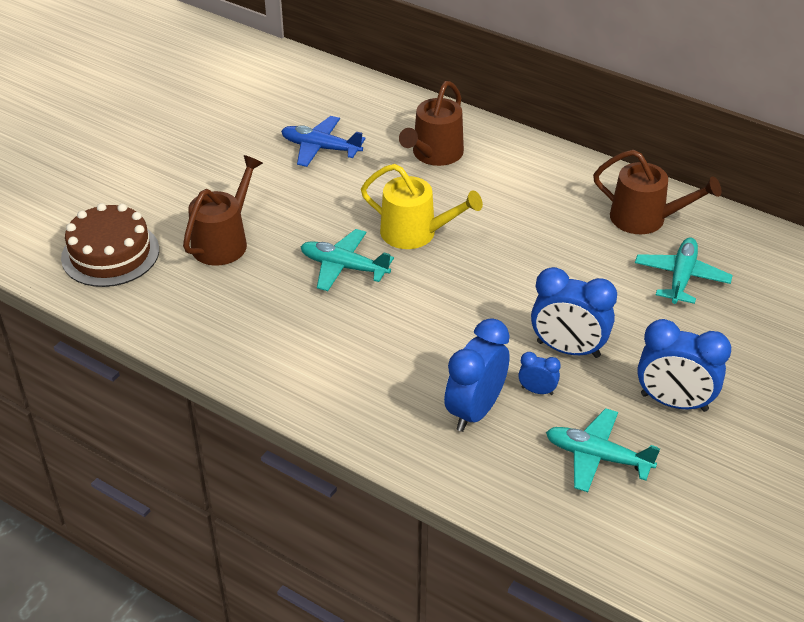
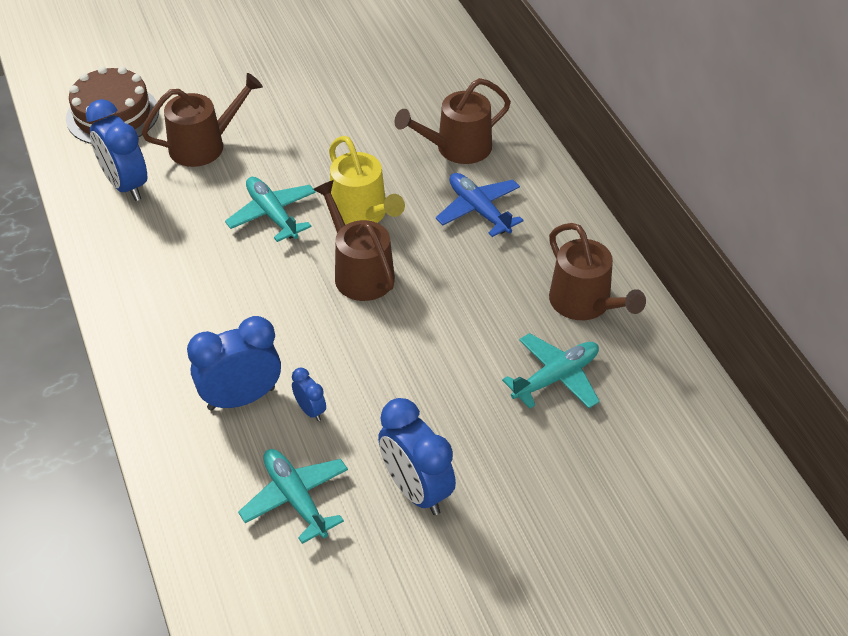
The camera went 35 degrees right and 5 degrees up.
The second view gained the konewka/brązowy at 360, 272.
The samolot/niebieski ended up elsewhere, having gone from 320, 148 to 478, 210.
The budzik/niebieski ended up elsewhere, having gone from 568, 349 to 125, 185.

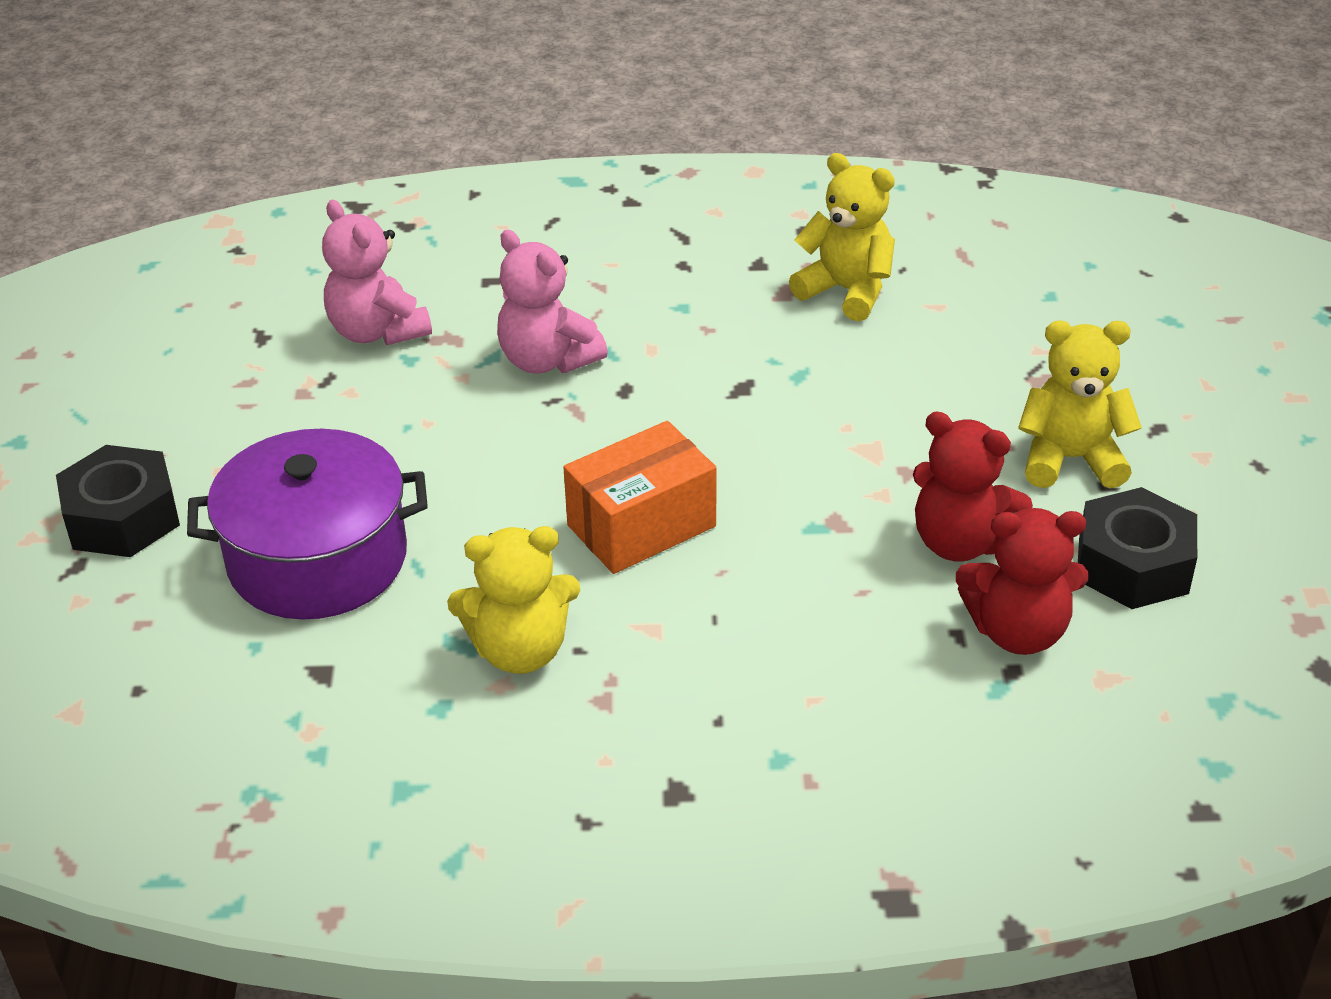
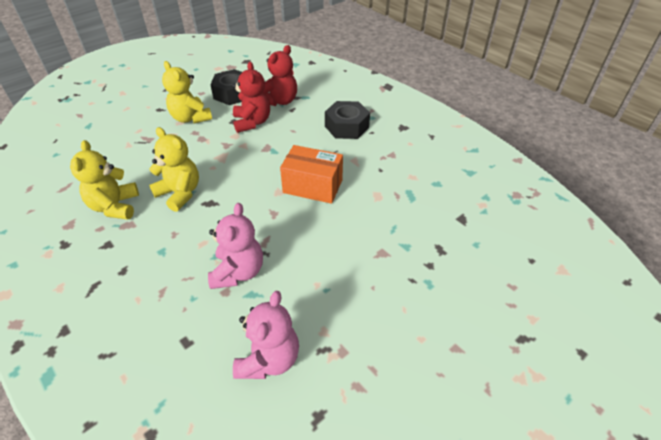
The camera went 130 degrees left and 5 degrees up.
The second view lost the garnek/fioletowy at 318, 559.
The nakrętka/czarny ended up elsewhere, having gone from 122, 518 to 347, 127.
The miś/żółty ended up elsewhere, having gone from 520, 650 to 180, 193.
The miś/czerwony at 1017, 631 ended up facing another way, 75 degrees clockwise from before.

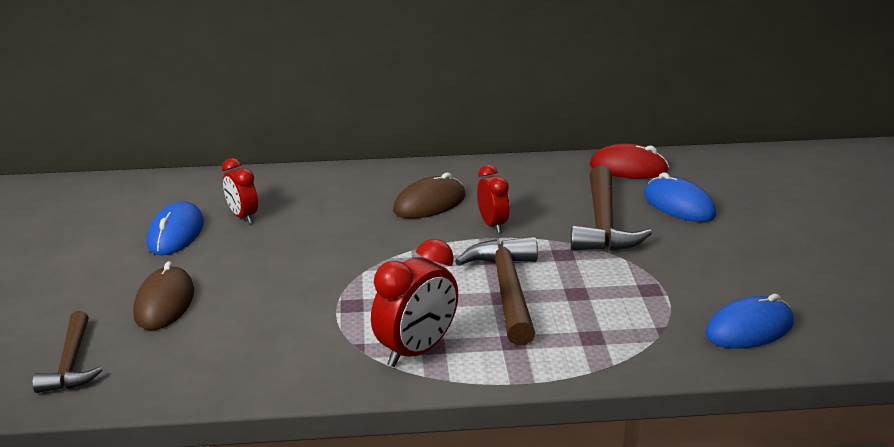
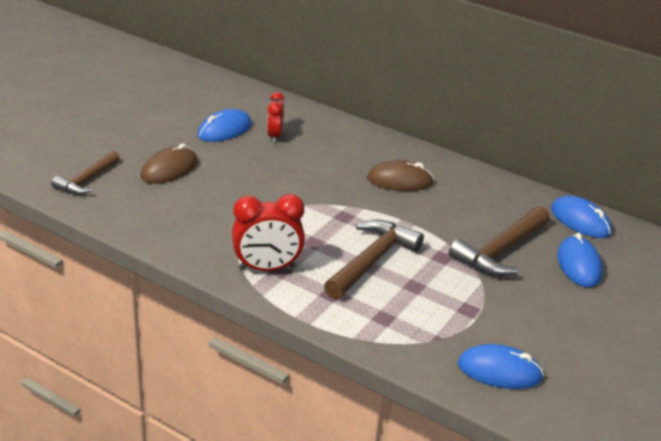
The camera went 35 degrees right and 5 degrees up.
The second view lost the budzik/czerwony at 492, 224.
What was the myszka/czerwony at 628, 168 turned into the myszka/niebieski at 580, 221.

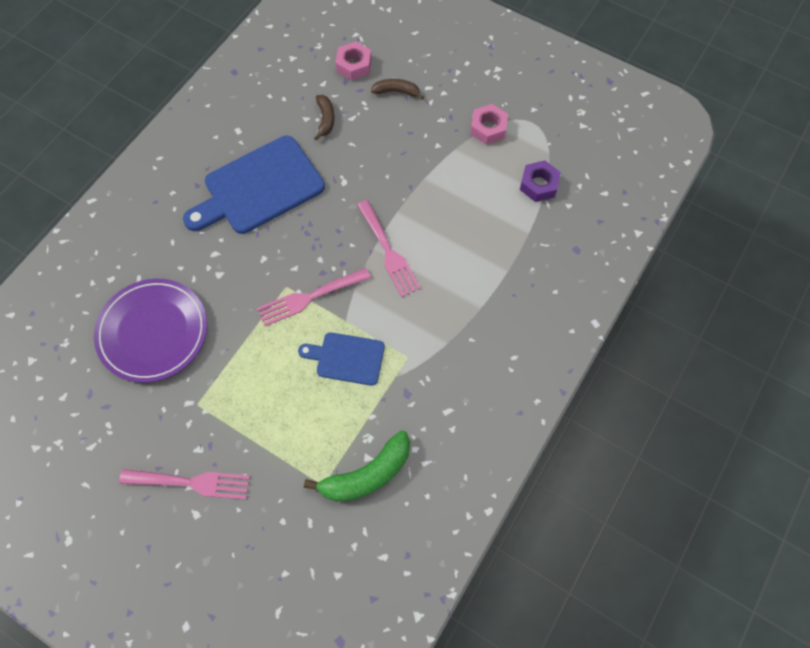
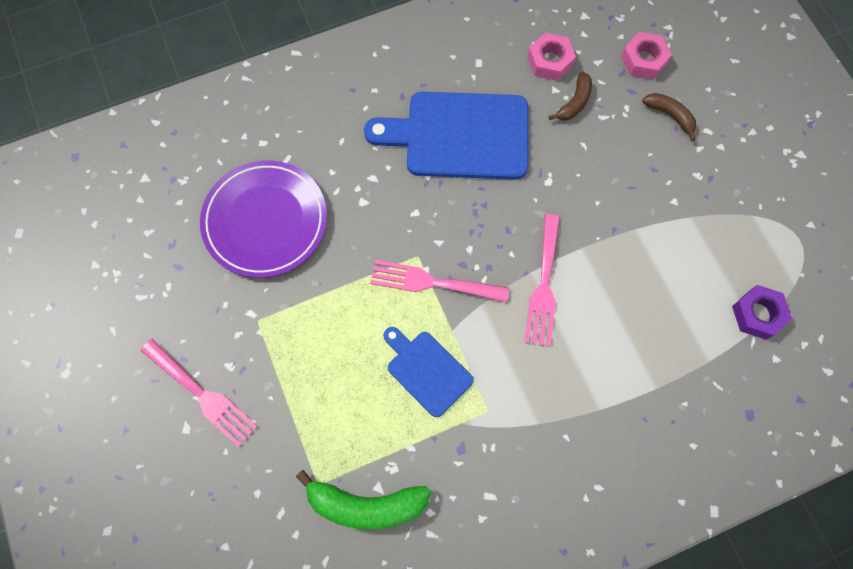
The camera went 35 degrees right and 5 degrees up.
The nakrętka/różowy ended up elsewhere, having gone from 488, 128 to 550, 61.

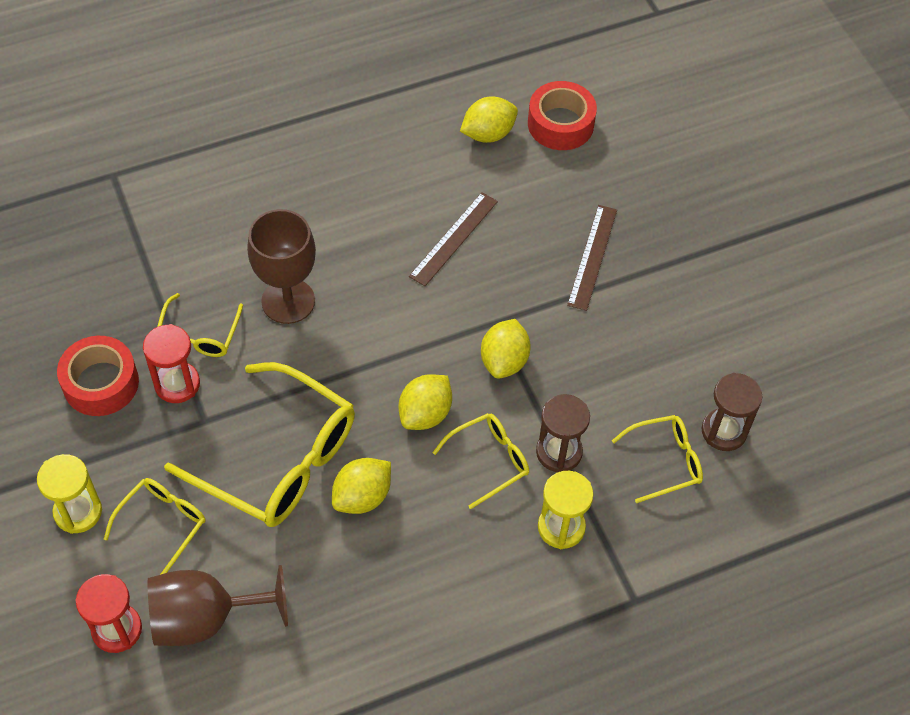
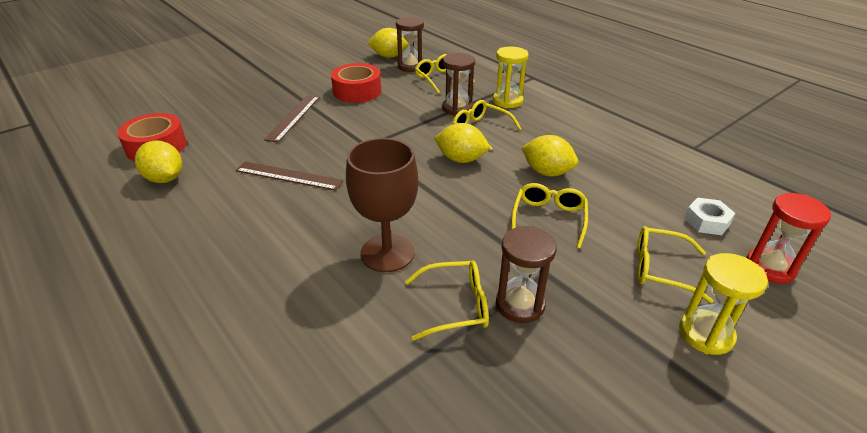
The camera went 105 degrees left and 20 degrees down.
The taśma klejąca/czerwony ended up elsewhere, having gone from 101, 383 to 357, 91.
The cytryna/żółty ended up elsewhere, having gone from 504, 361 to 389, 56.
Where the kielich/brązowy stood at 205, 618, the nakrętka/biały came to stand at 707, 221.
What was the klepsydra/czerwony at 177, 384 turned into the klepsydra/brązowy at 520, 304.
The linijka/brązowy at 592, 257 ended up facing another way, 75 degrees counterclockwise from before.
The size of the okulary/żółty at 278, 459 changed by a factor of 0.51.

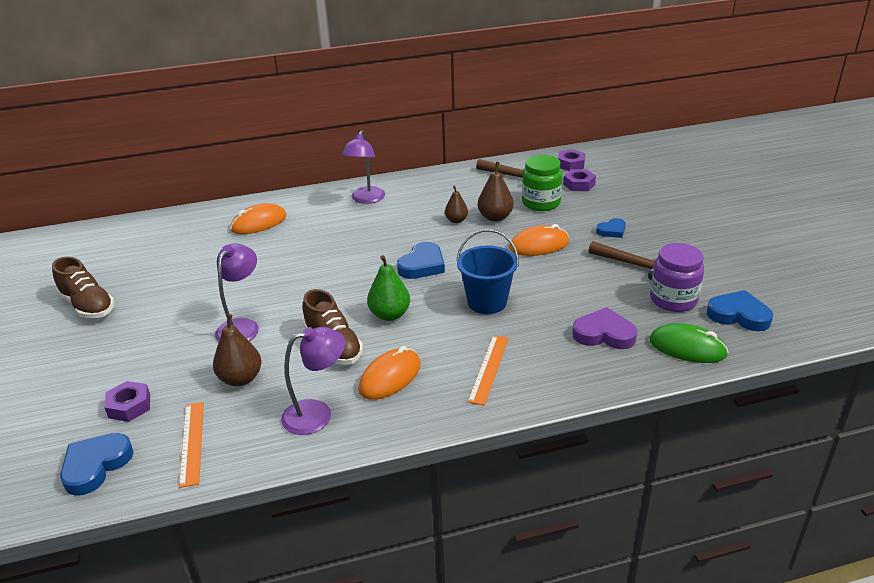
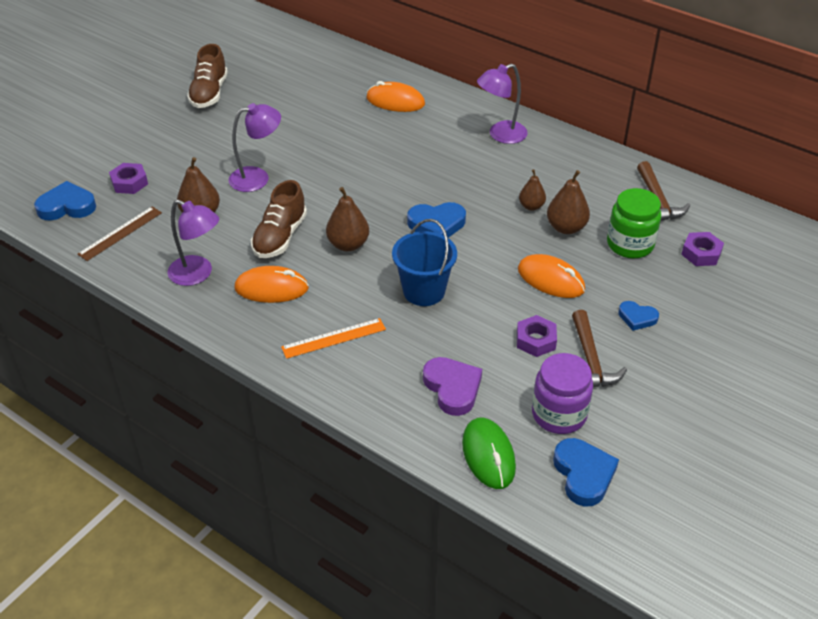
The camera went 50 degrees right and 10 degrees up.
The nakrętka/fioletowy ended up elsewhere, having gone from 571, 164 to 536, 340.
What was the linijka/pomarańczowy at 192, 442 turned into the linijka/brązowy at 120, 233.
What was the gruszka/zielony at 389, 315 turned into the gruszka/brązowy at 348, 244.

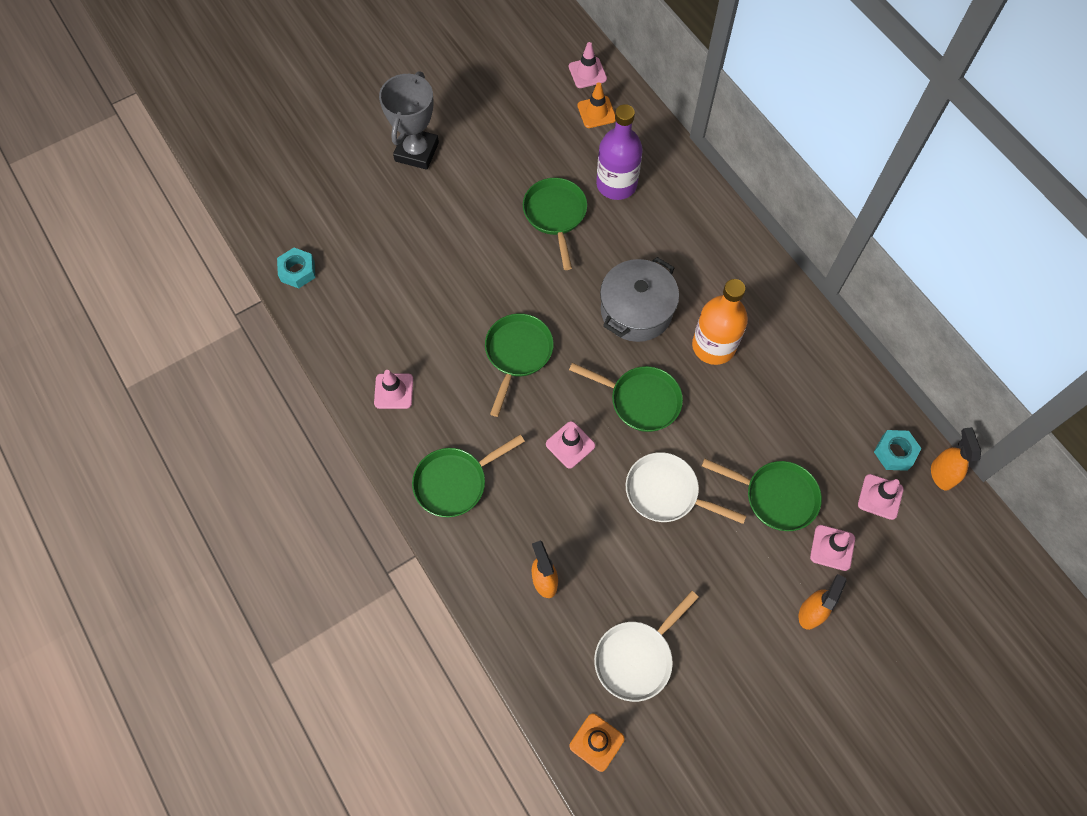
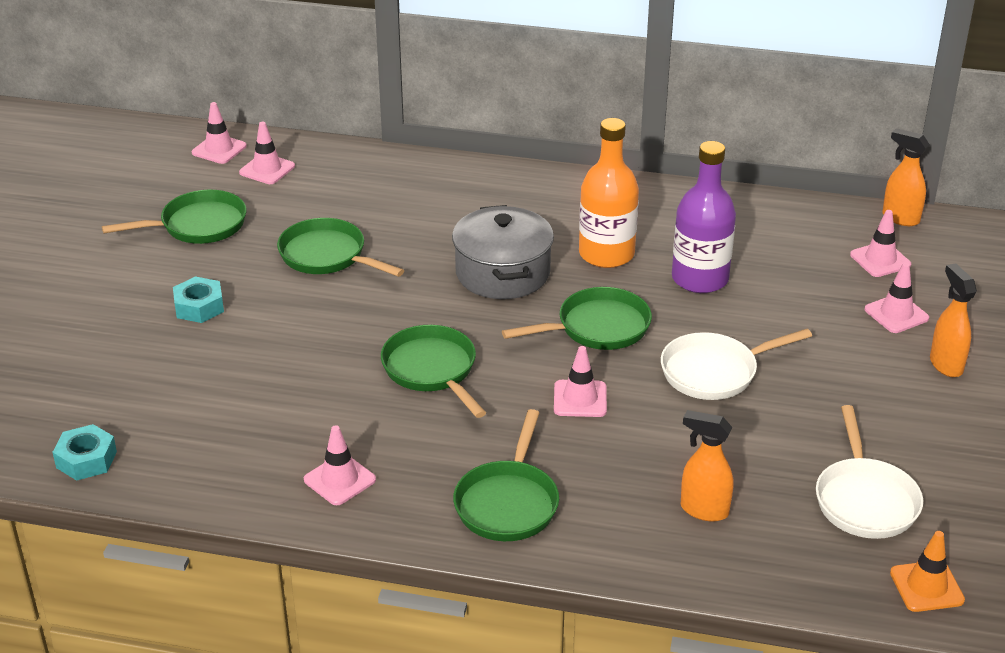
The camera went 45 degrees left and 30 degrees down.
The second view lost the puchar/szary at 416, 152.
The butelka/fioletowy ended up elsewhere, having gone from 616, 184 to 700, 279.
The patelnia/zielony ended up elsewhere, having gone from 776, 496 to 198, 225.
The nakrętka/turkusowy ended up elsewhere, having gone from 894, 452 to 199, 307.
What was the pachołek/pomarańczowy at 596, 112 turned into the pachołek/różowy at 267, 169.

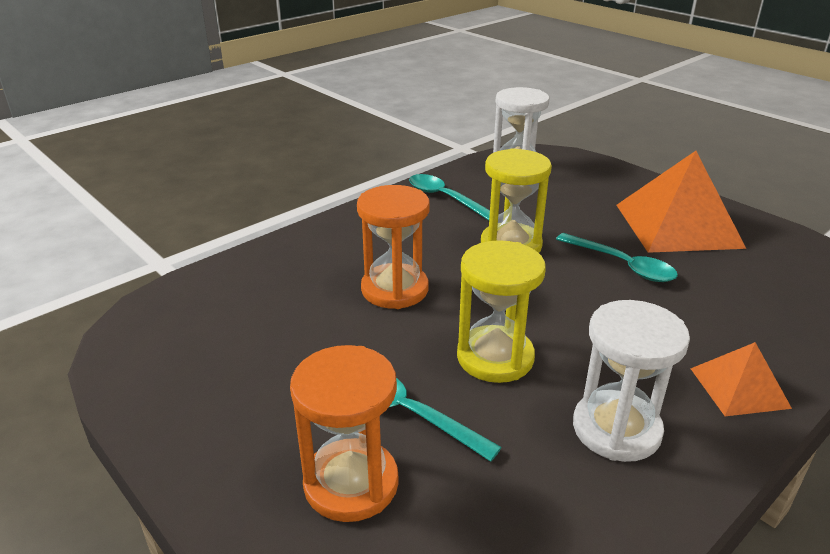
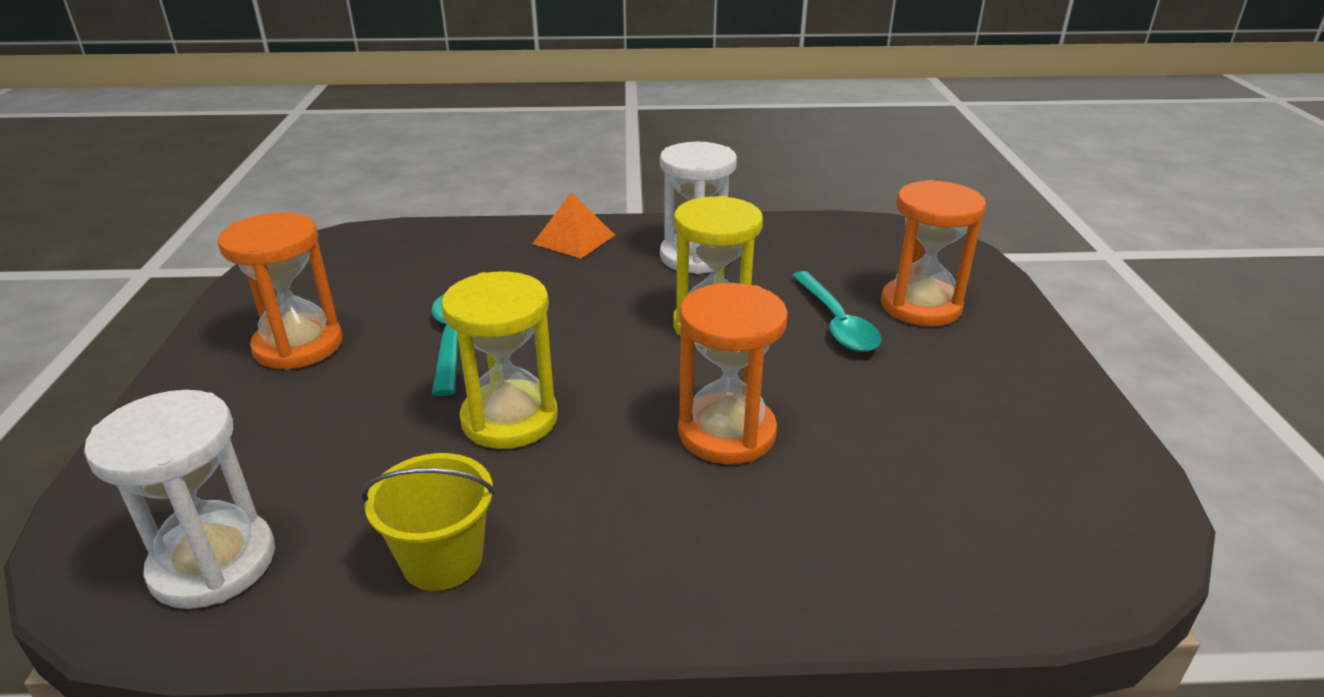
The camera went 140 degrees left and 0 degrees up.
Where the łyżka/turkusowy stood at 445, 198, the wiadro/żółty came to stand at 442, 560.
Where the piramida/pomarańczowy stood at 677, 225, the klepsydra/pomarańczowy came to stand at 298, 346.

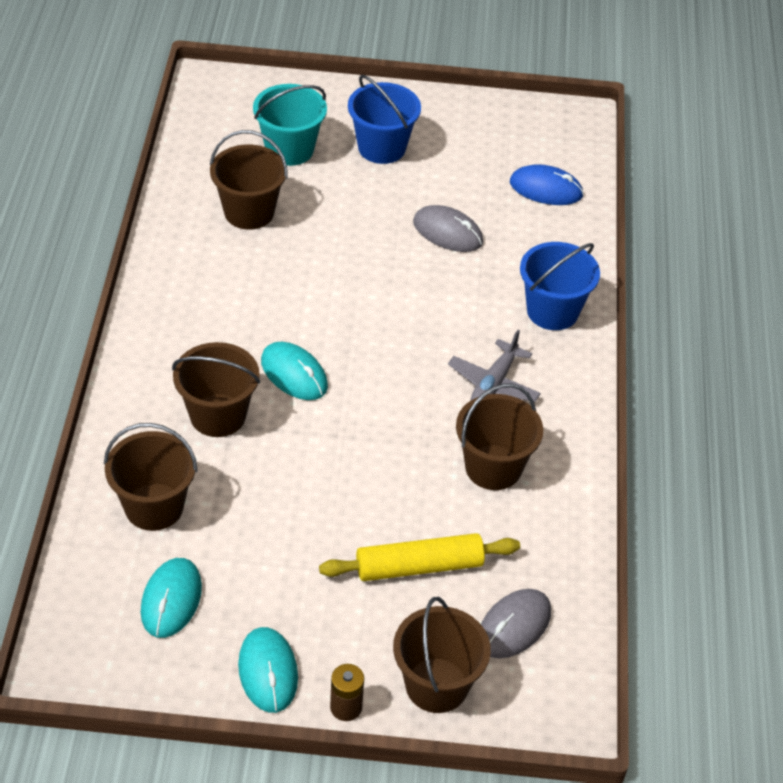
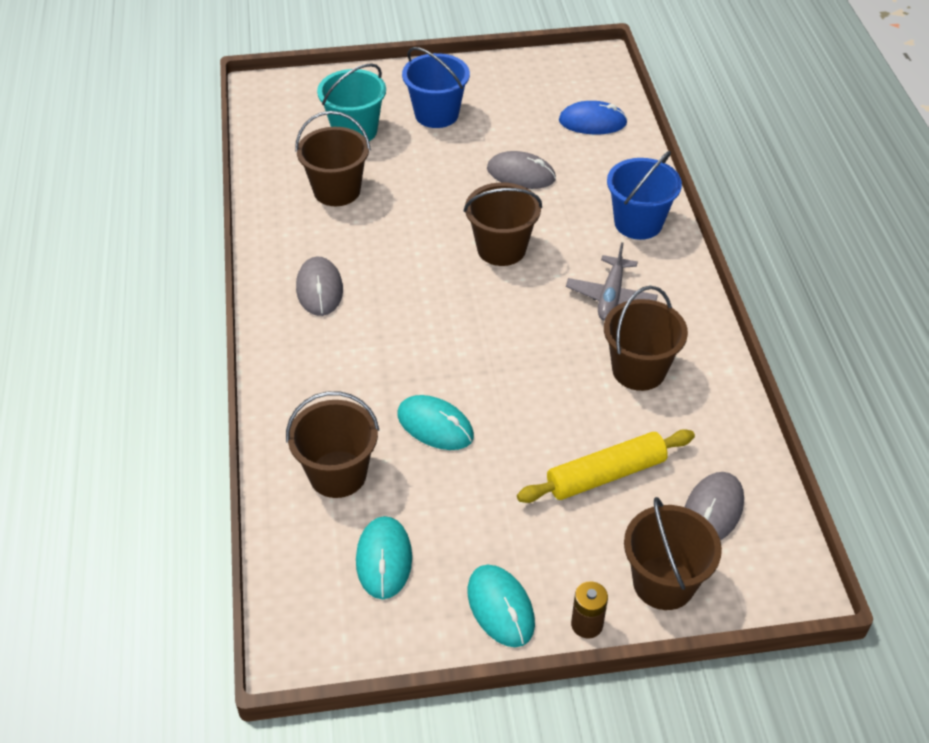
The camera went 10 degrees left and 0 degrees up.
The second view gained the myszka/szary at 319, 289.
The wiadro/brązowy ended up elsewhere, having gone from 218, 415 to 501, 249.
The myszka/turkusowy ended up elsewhere, having gone from 294, 374 to 435, 425.

